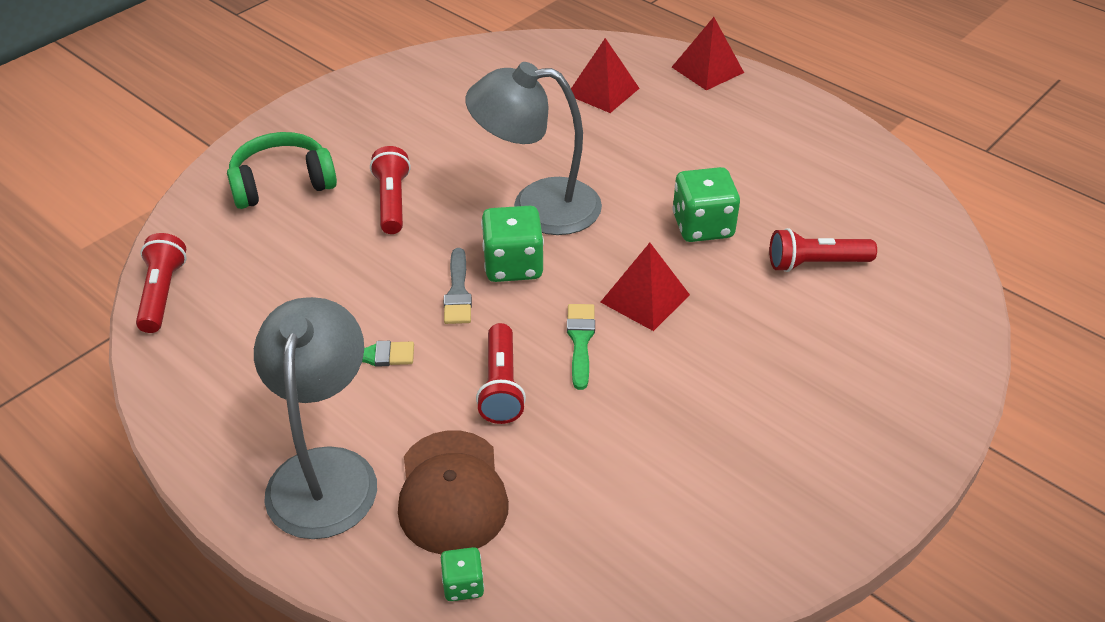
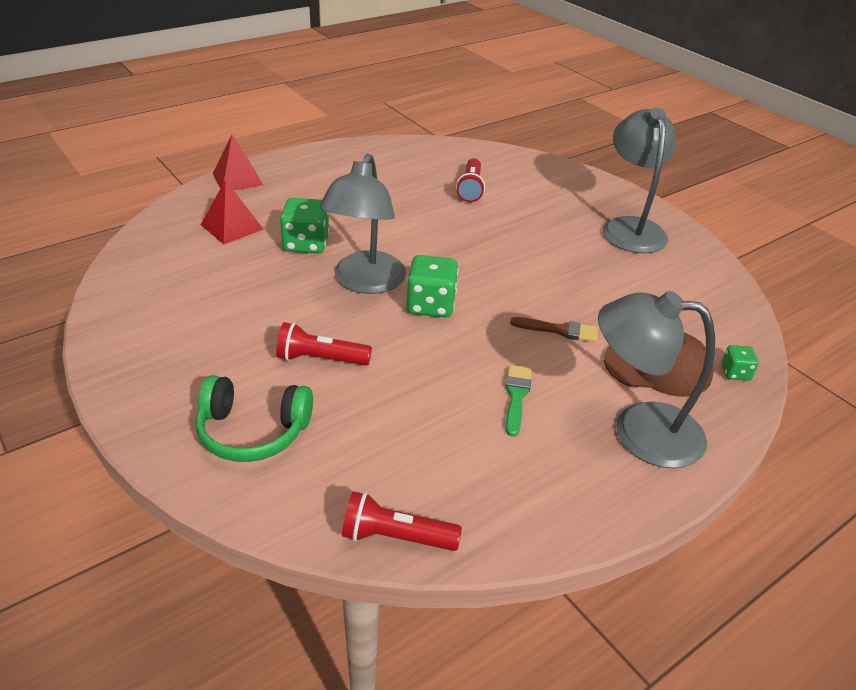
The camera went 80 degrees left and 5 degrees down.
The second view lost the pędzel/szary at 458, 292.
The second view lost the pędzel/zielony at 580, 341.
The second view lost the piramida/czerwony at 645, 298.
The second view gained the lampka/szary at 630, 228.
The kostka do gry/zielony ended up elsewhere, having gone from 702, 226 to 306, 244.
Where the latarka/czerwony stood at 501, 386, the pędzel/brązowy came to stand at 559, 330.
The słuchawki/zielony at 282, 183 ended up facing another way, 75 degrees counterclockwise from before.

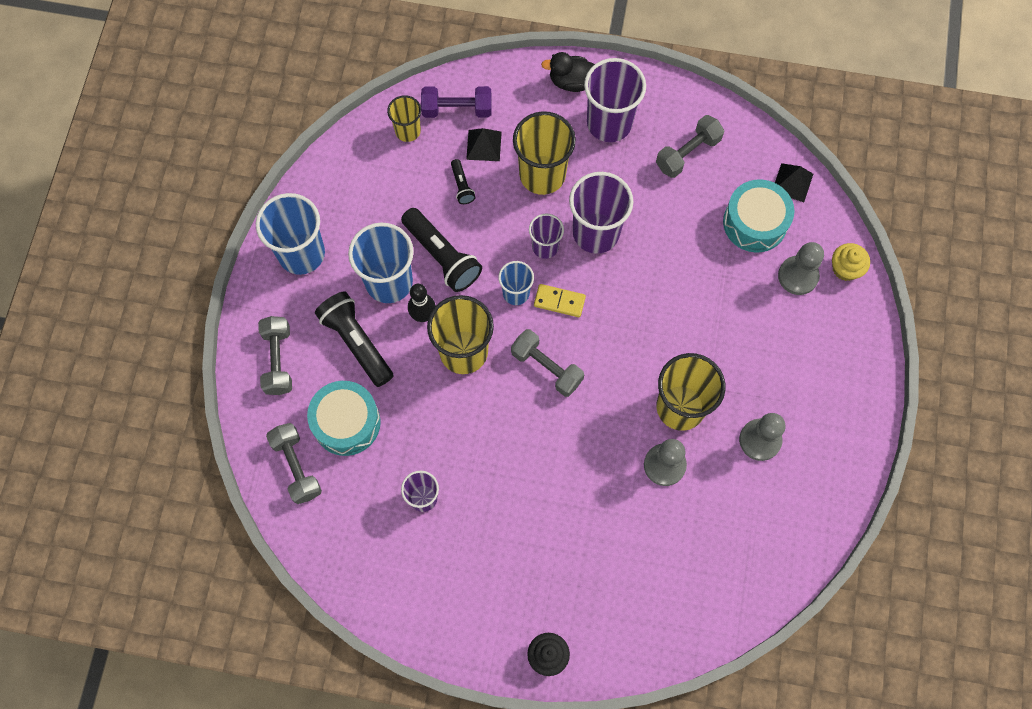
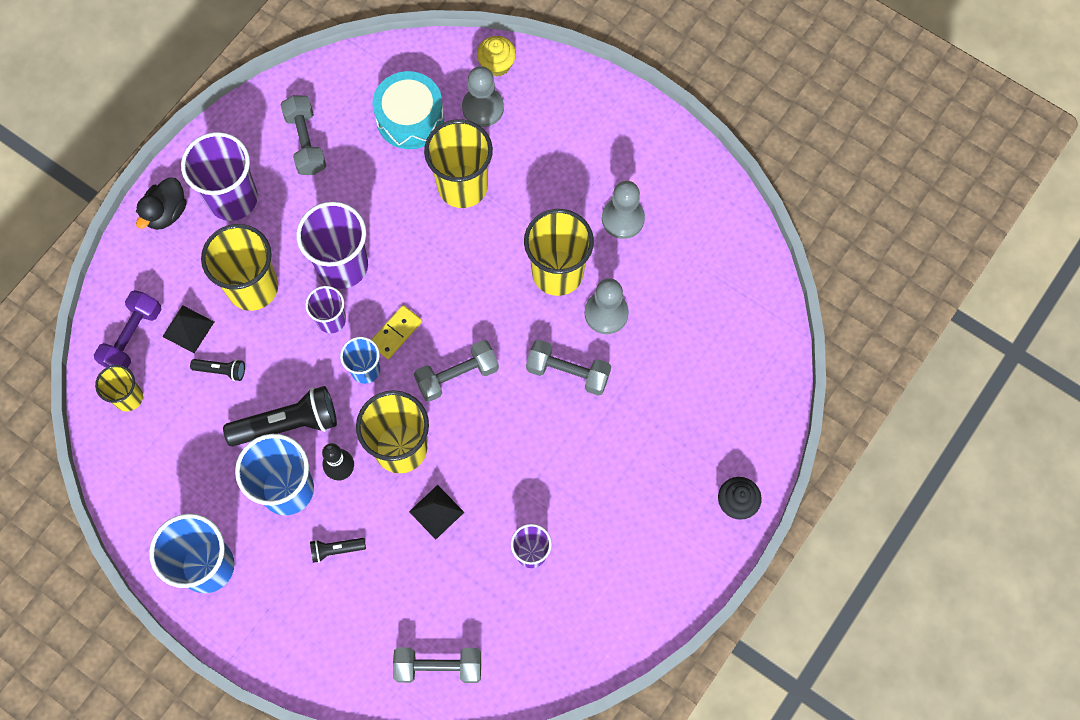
The camera went 65 degrees left and 0 degrees up.
The second view lost the bęben/turkusowy at 346, 422.
The second view gained the szklanka/żółty at 462, 186.
The hantel/szary ended up elsewhere, having gone from 278, 360 to 568, 372.
The piramida/czarny ended up elsewhere, having gone from 792, 182 to 436, 512.
The size of the latarka/czarny at 357, 342 changed by a factor of 0.49.

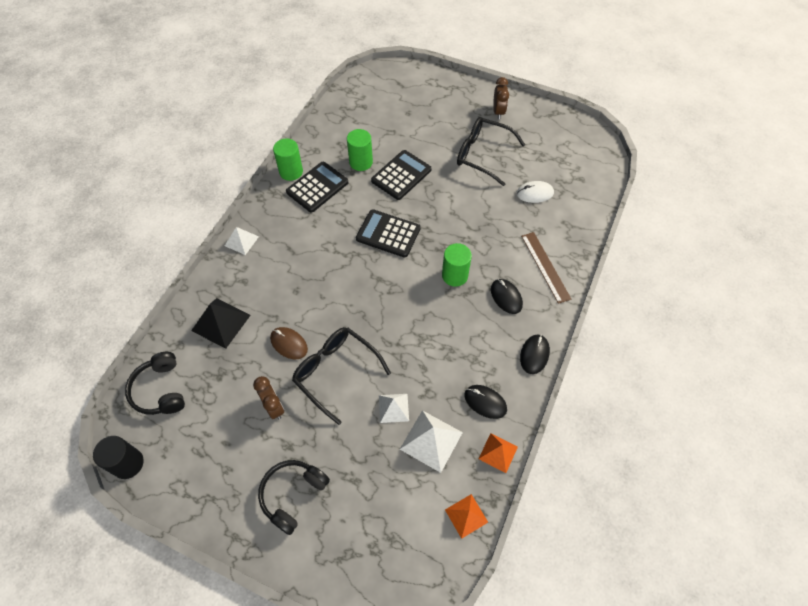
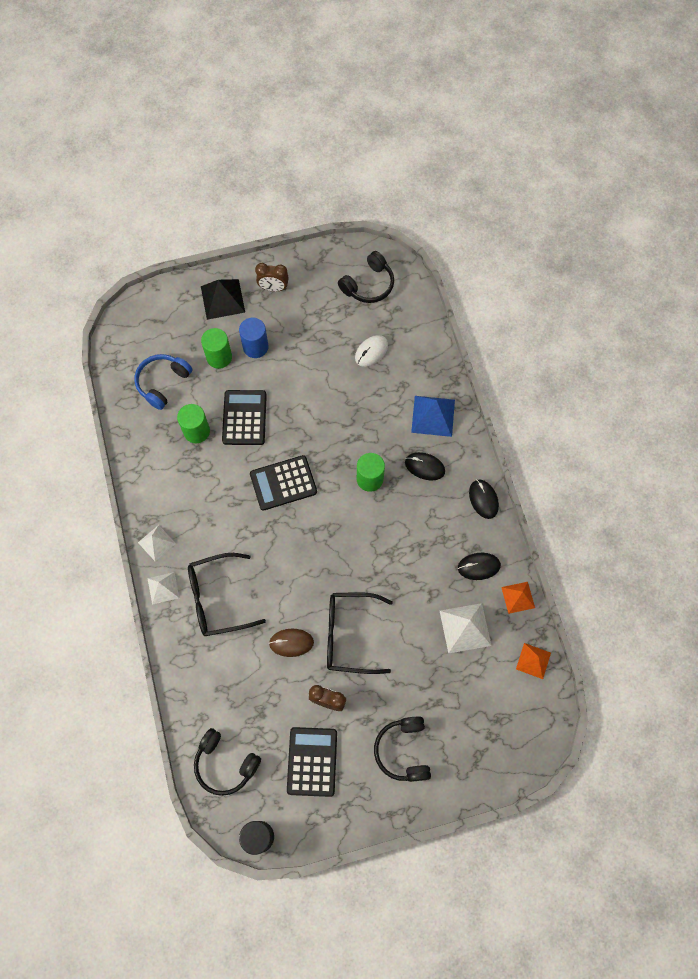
The camera went 40 degrees left and 10 degrees up.
The second view gained the słuchawki/niebieski at 163, 383.
The second view gained the walec/niebieski at 255, 347.
The second view gained the słuchawki/czarny at 368, 285.
The piramida/czarny ended up elsewhere, having gone from 221, 322 to 222, 299.
The walec/zielony ended up elsewhere, having gone from 291, 171 to 219, 357.
The kalkulator/czarny ended up elsewhere, having gone from 317, 187 to 312, 761.
The piramida/biały ended up elsewhere, having gone from 393, 408 to 156, 543.
The okulary/czarny ended up elsewhere, having gone from 482, 154 to 217, 599.
Where the linijka/brązowy stood at 545, 267, the piramida/niebieski came to stand at 433, 416.
The budzik/brązowy at 498, 112 ended up facing another way, 135 degrees clockwise from before.

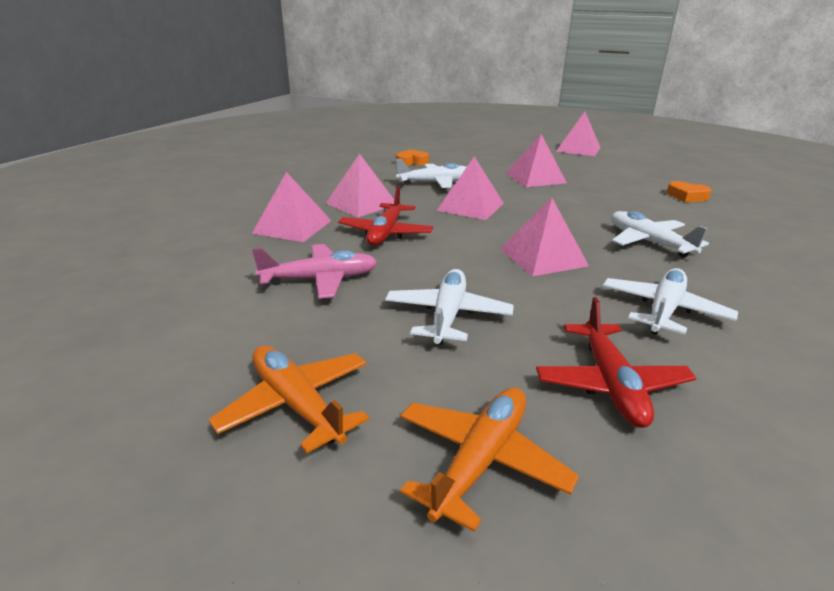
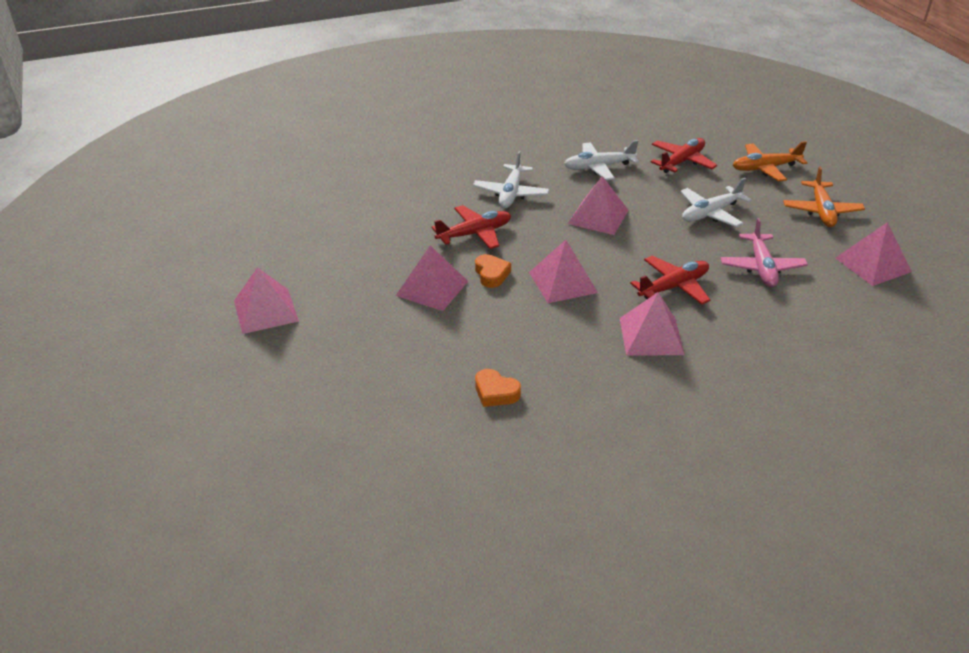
The camera went 135 degrees left and 10 degrees up.
The second view lost the samolot/biały at 435, 183.
The second view gained the samolot/czerwony at 475, 234.
The piramida/różowy ended up elsewhere, having gone from 292, 227 to 873, 264.
The serce/pomarańczowy ended up elsewhere, having gone from 687, 196 to 491, 274.
The samolot/różowy at 321, 280 ended up facing another way, 120 degrees counterclockwise from before.

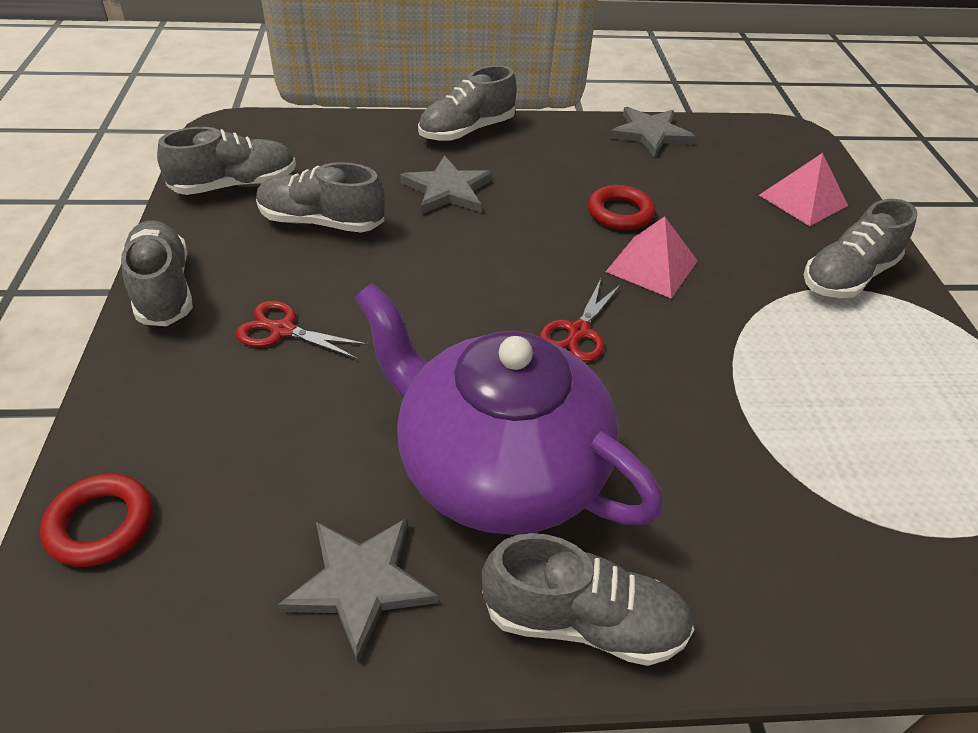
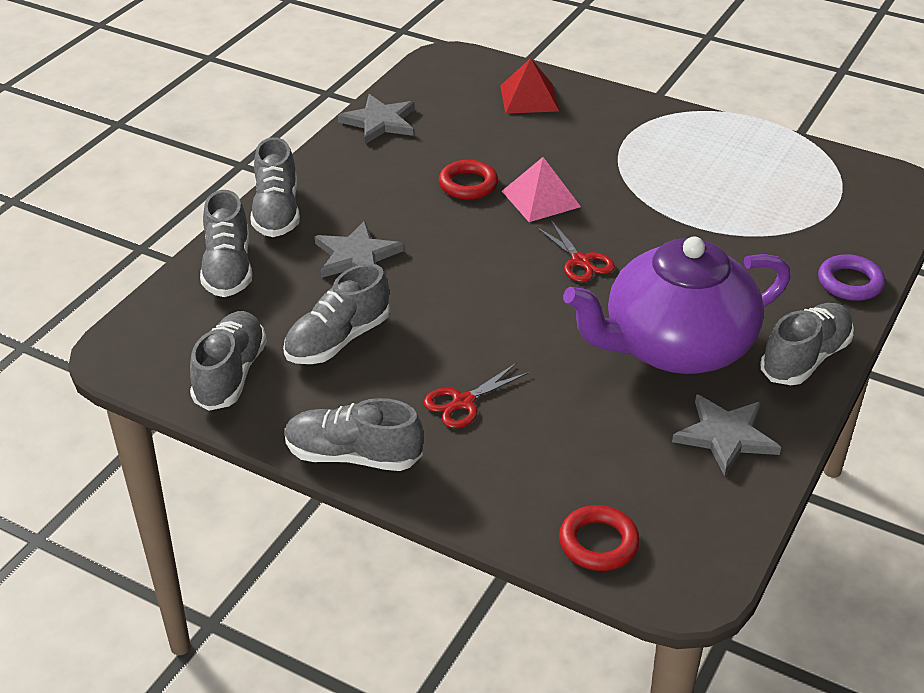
The camera went 55 degrees left and 5 degrees down.
The second view gained the pierścień/fioletowy at 850, 282.
The but/szary ended up elsewhere, having gone from 847, 276 to 228, 268.
What was the piramida/różowy at 803, 200 turned into the piramida/czerwony at 529, 98.

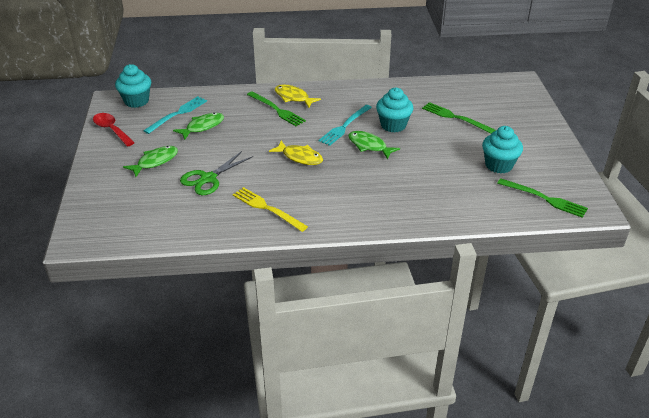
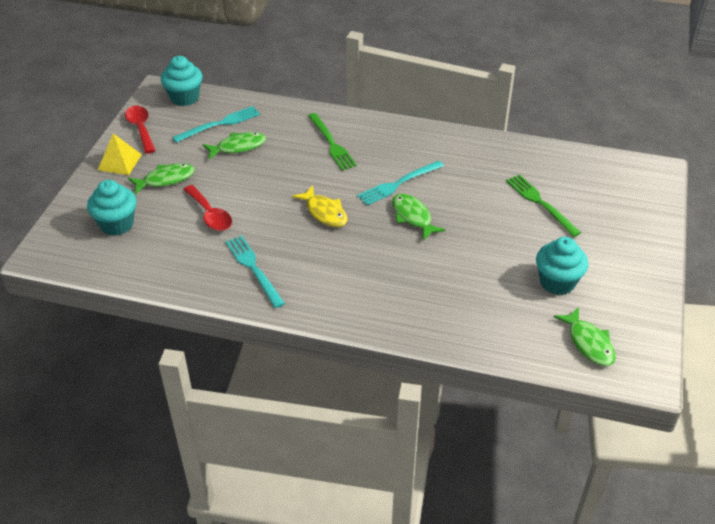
The camera went 20 degrees right and 5 degrees up.
The second view lost the ryba/żółty at 293, 97.
The second view gained the piramida/żółty at 119, 162.
The muffinka/turkusowy ended up elsewhere, having gone from 393, 125 to 117, 224.
Where the nożyczki/zielony stood at 208, 178, the łyżka/czerwony came to stand at 210, 215.
Where the widelec/zielony stood at 544, 199, the ryba/zielony came to stand at 588, 343.
What was the widelec/żółty at 267, 208 turned into the widelec/turkusowy at 253, 268.

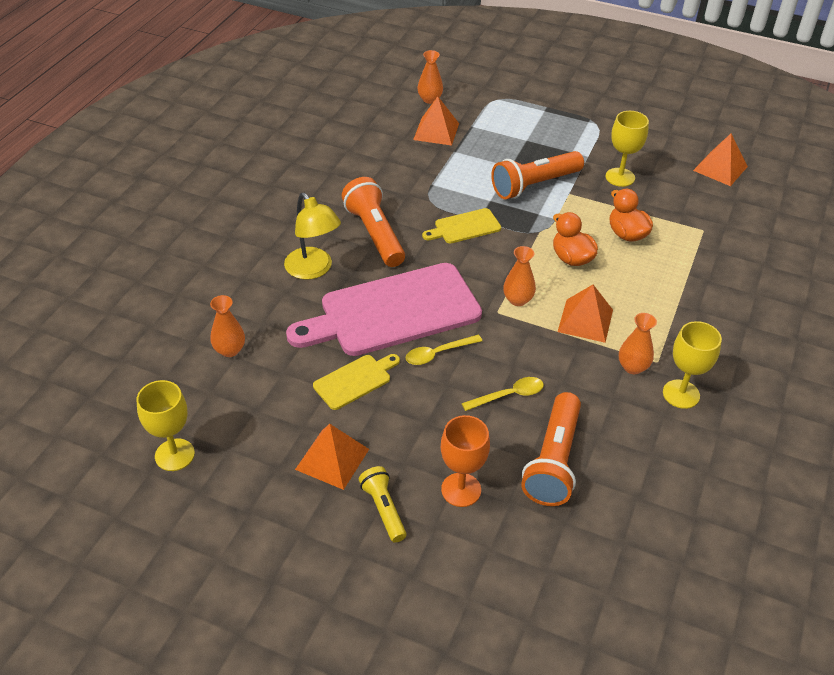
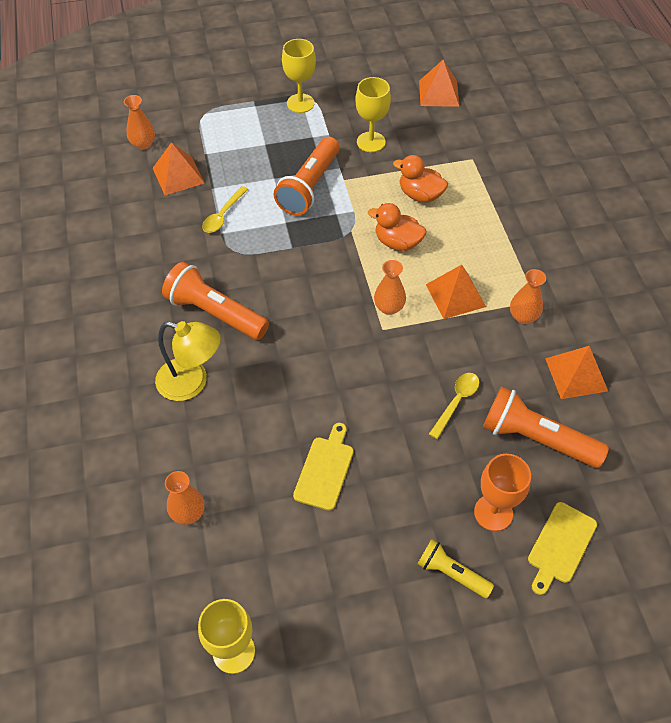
The camera went 35 degrees left and 10 degrees up.
The second view lost the deska do krojenia/różowy at 393, 312.
The piramida/pomarańczowy ended up elsewhere, having gone from 332, 459 to 576, 374.
The łyżka/żółty ended up elsewhere, having gone from 438, 353 to 223, 215.
The deska do krojenia/żółty ended up elsewhere, having gone from 464, 227 to 560, 545.
The kielich/żółty ended up elsewhere, having gone from 681, 394 to 300, 103.
The latarka/pomarańczowy at 553, 461 ended up facing another way, 135 degrees clockwise from before.

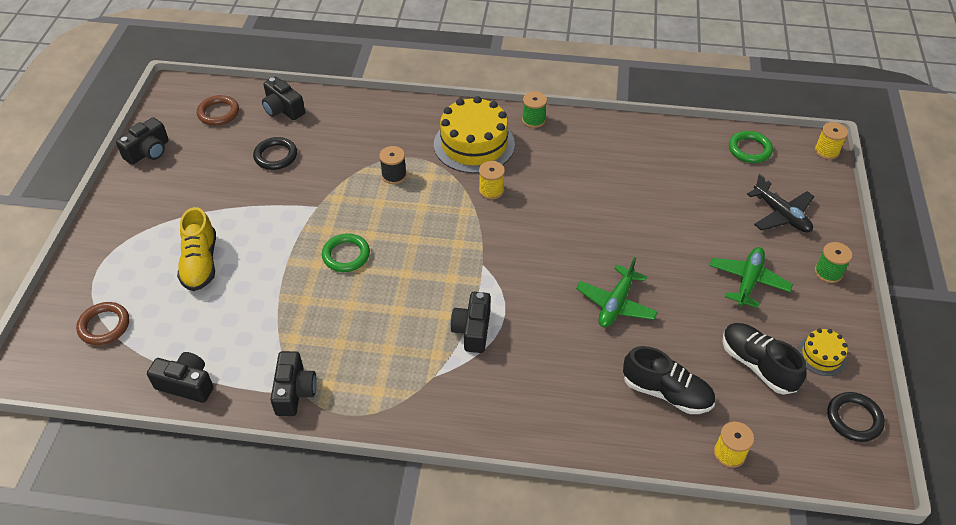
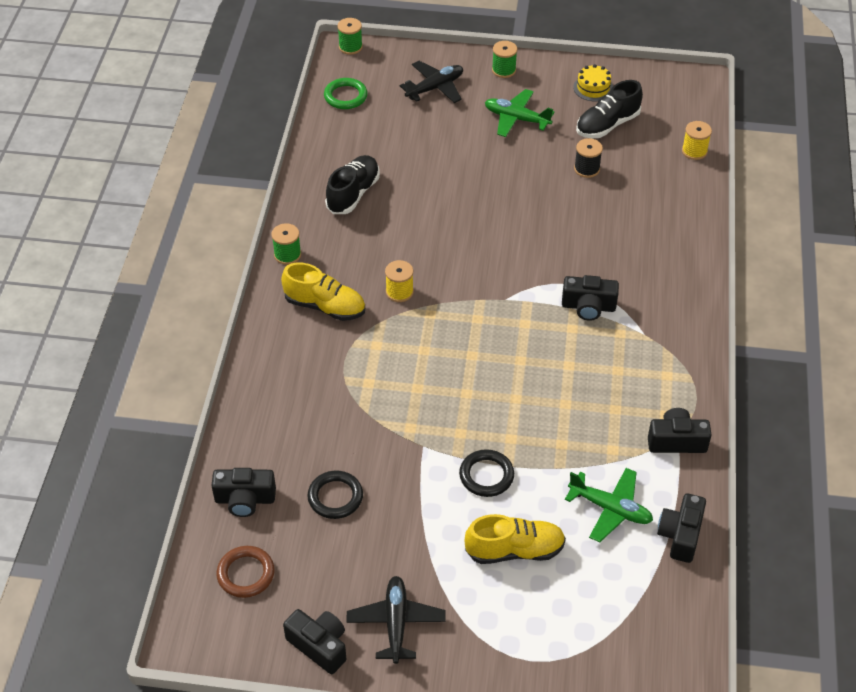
The camera went 90 degrees left and 0 degrees up.
The second view lost the pierścień/brązowy at 104, 326.
The second view lost the pierścień/zielony at 346, 255.
The second view gained the samolot/czarny at 396, 623.
The szpulka/czarny ended up elsewhere, having gone from 394, 175 to 586, 169.
The samolot/zielony ended up elsewhere, having gone from 616, 304 to 610, 509.
The but/czarny ended up elsewhere, having gone from 666, 392 to 353, 194.
The pierścień/czarny ended up elsewhere, having gone from 854, 419 to 486, 475.
Where the tort/żółty stood at 474, 144, the but/żółty came to stand at 325, 306.
What was the szpulka/żółty at 826, 151 turned into the szpulka/zielony at 350, 47.
The aparat fotograficzny/czarny at 283, 109 ended up facing another way, 45 degrees clockwise from before.

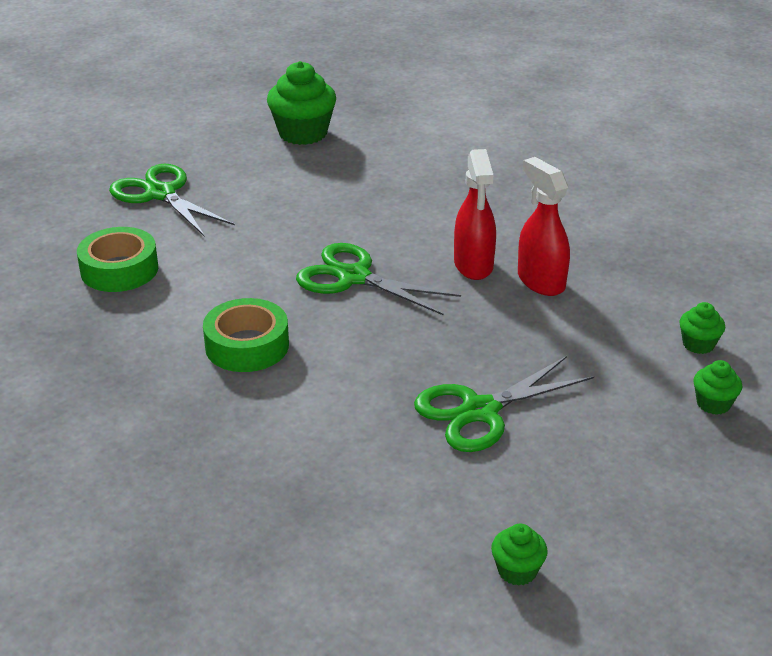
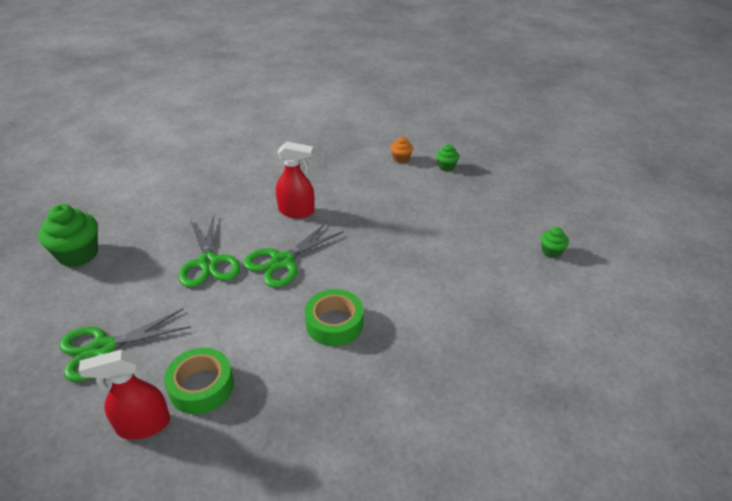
The camera went 75 degrees left and 5 degrees up.
The nożyczki/zielony ended up elsewhere, having gone from 480, 411 to 208, 263.
The spryskiwacz/czerwony ended up elsewhere, having gone from 540, 281 to 143, 425.
What was the muffinka/zielony at 698, 344 turned into the muffinka/pomarańczowy at 401, 158.

